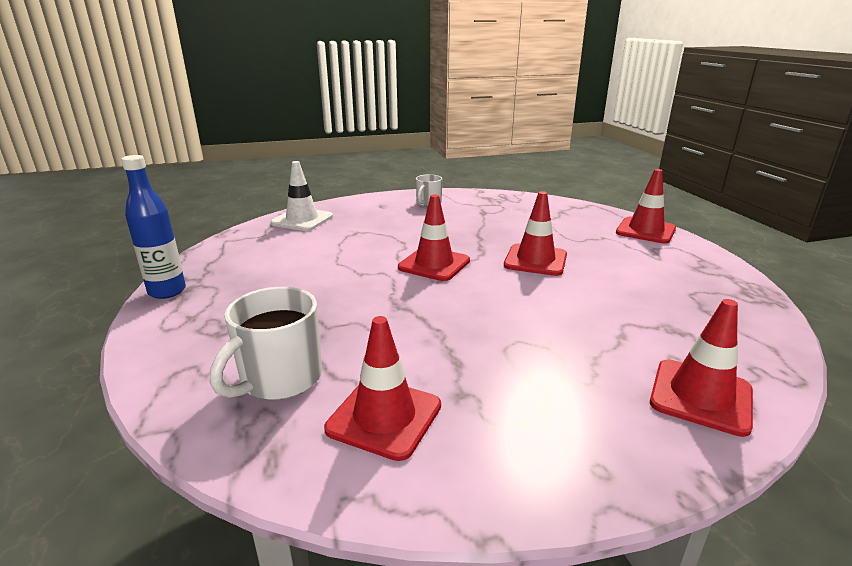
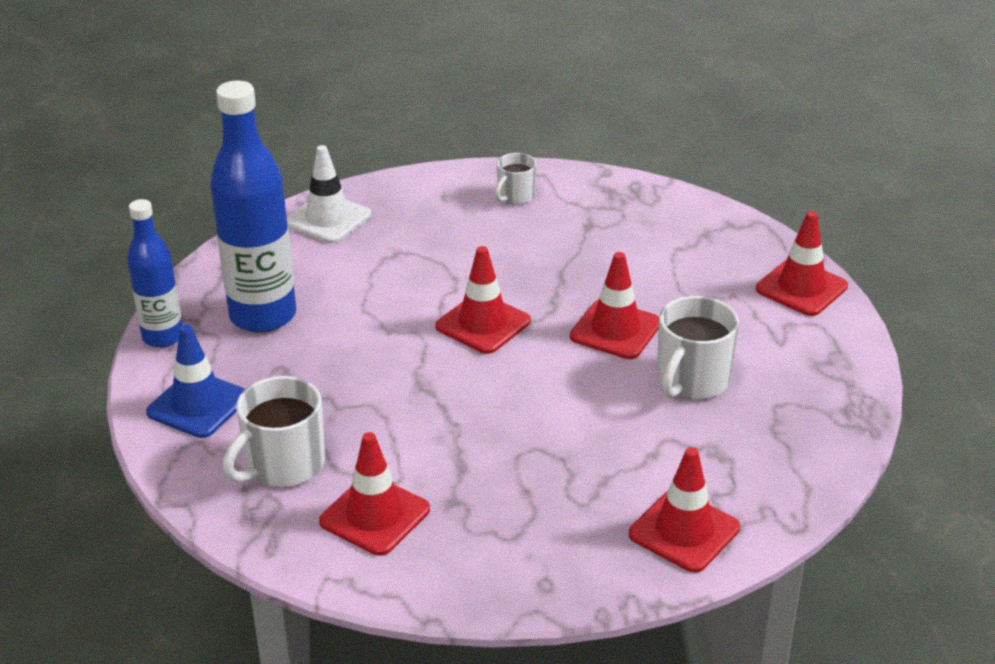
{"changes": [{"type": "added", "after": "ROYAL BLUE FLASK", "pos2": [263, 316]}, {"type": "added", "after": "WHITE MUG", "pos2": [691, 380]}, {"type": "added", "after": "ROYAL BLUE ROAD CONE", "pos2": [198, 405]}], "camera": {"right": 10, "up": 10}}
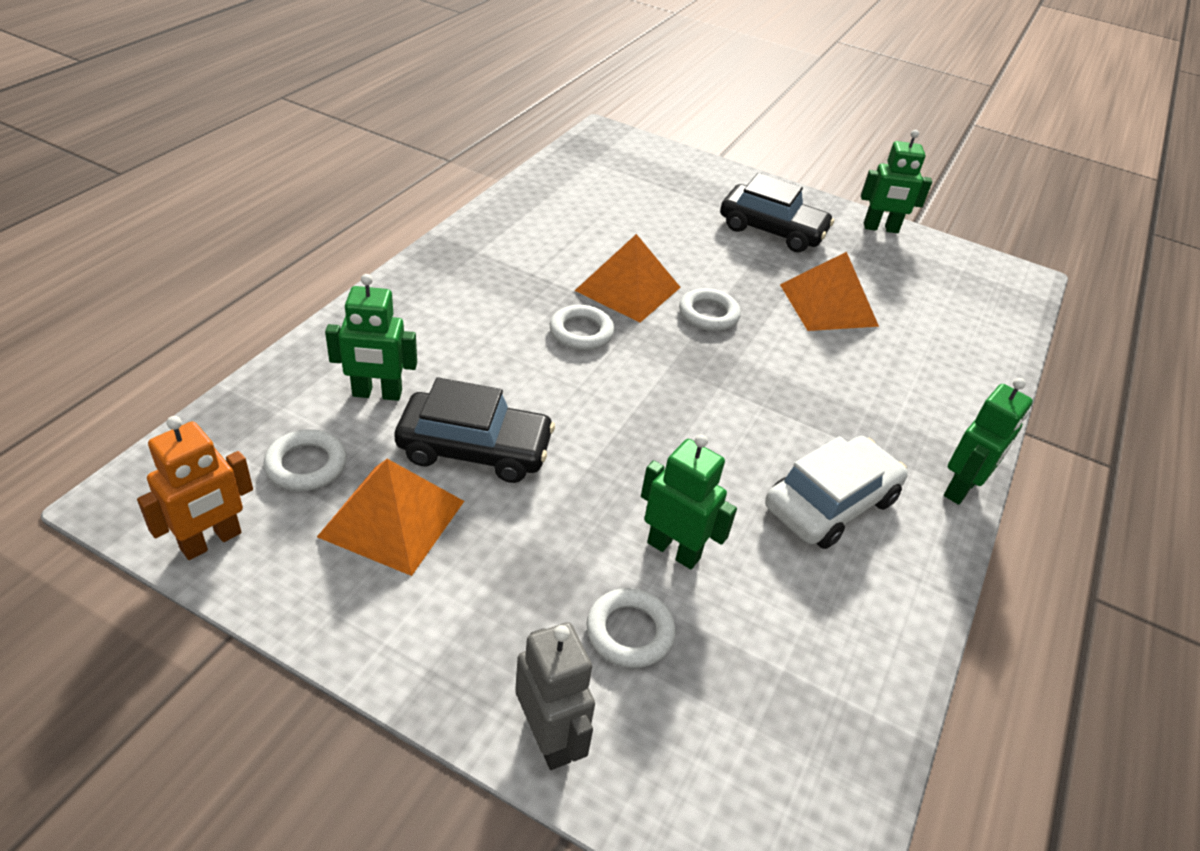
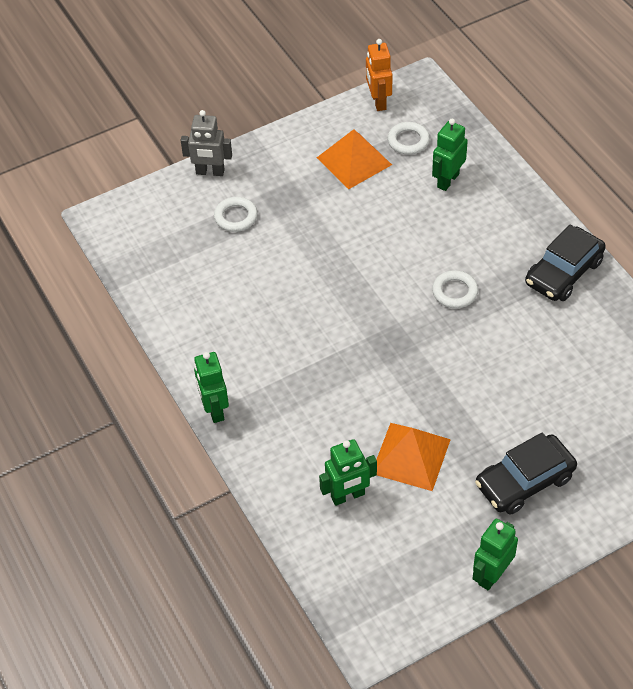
{"changes": [{"type": "removed", "before": "BRIGHT ORANGE PYRAMID", "pos1": [628, 289]}, {"type": "removed", "before": "WHITE HOOP", "pos1": [708, 314]}, {"type": "moved", "before": "JET-BLACK AUTOMOBILE", "pos1": [475, 449], "pos2": [563, 272]}, {"type": "moved", "before": "GREEN TOY ROBOT", "pos1": [674, 550], "pos2": [348, 496]}, {"type": "removed", "before": "WHITE AUTOMOBILE", "pos1": [831, 503]}], "camera": {"right": 130, "up": 10}}
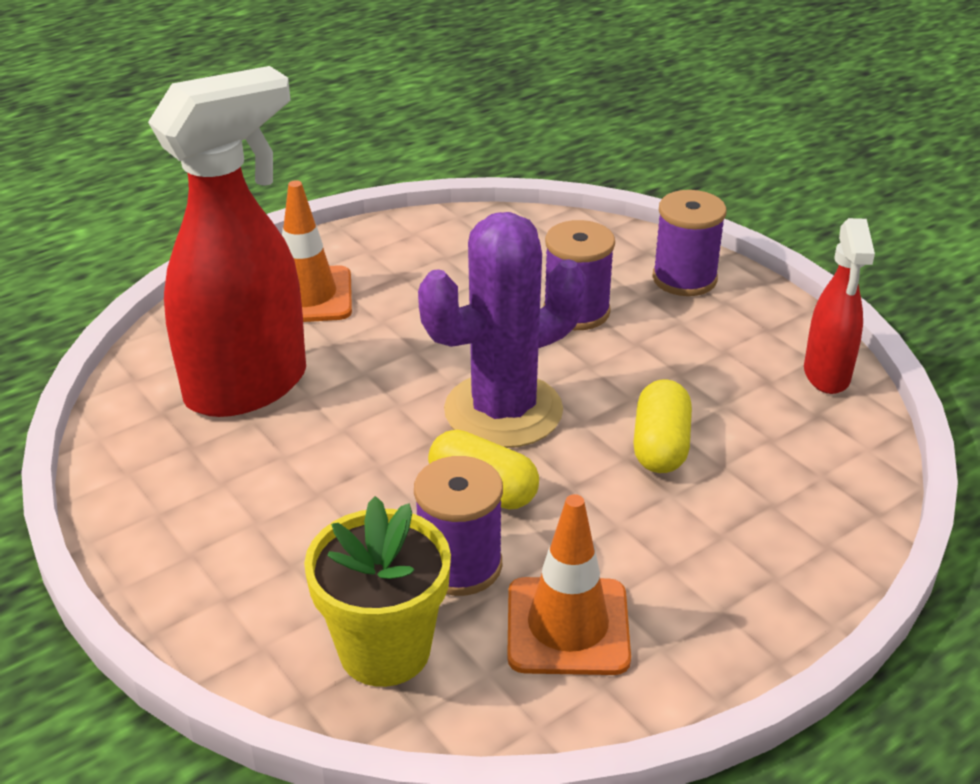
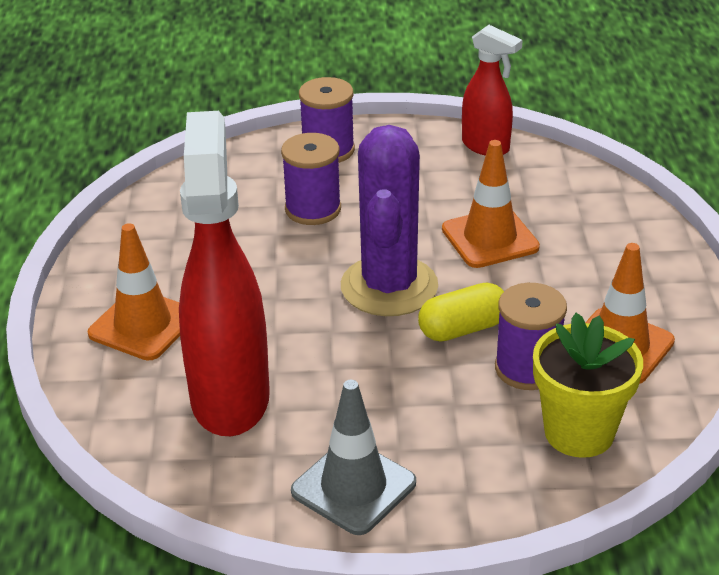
{"changes": [{"type": "replaced", "before": "BRIGHT YELLOW CAPSULE", "after": "BRIGHT ORANGE ROAD CONE", "pos1": [660, 446], "pos2": [490, 238]}, {"type": "added", "after": "GRAY ROAD CONE", "pos2": [353, 487]}], "camera": {"right": -55, "up": 0}}
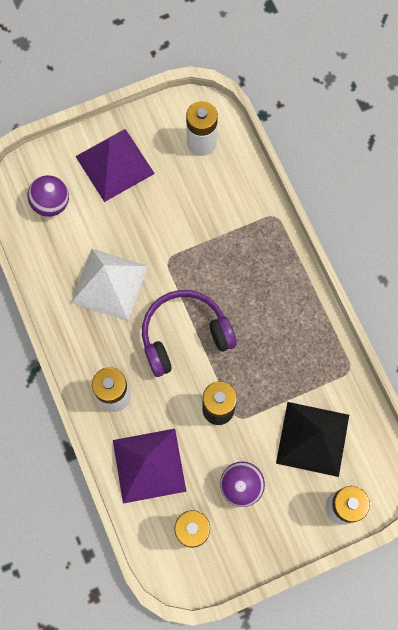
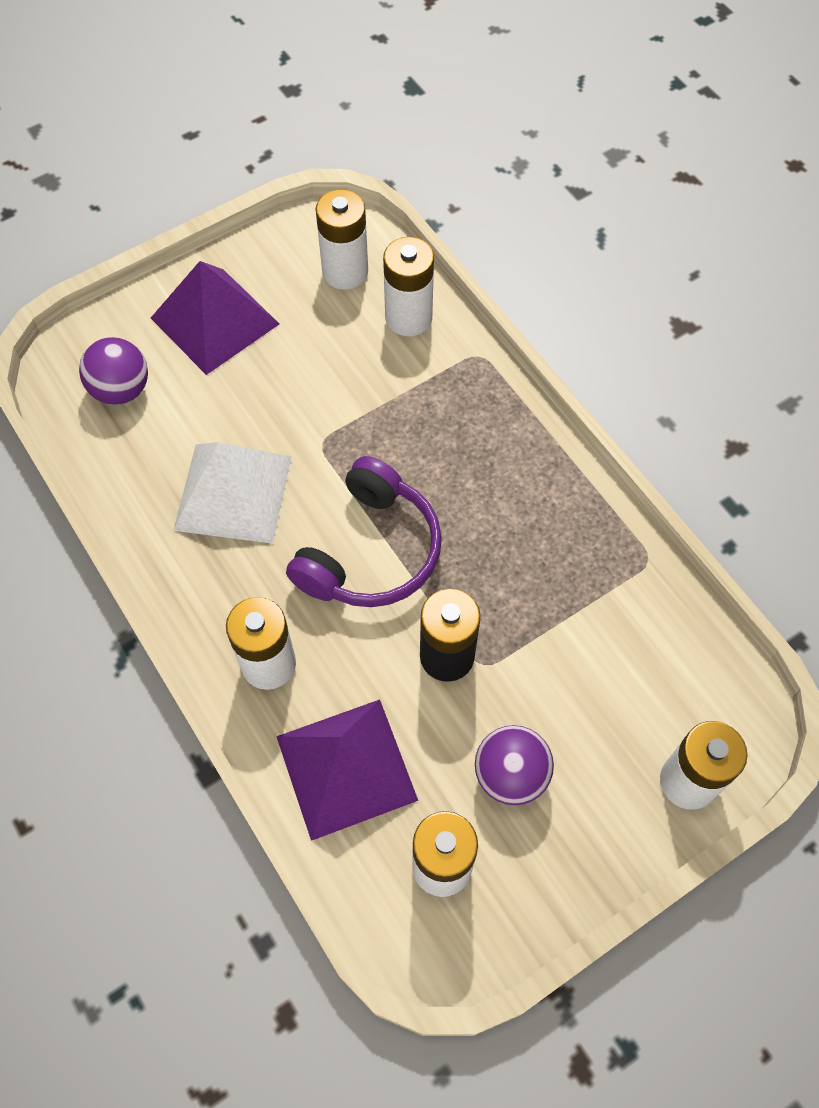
{"changes": [{"type": "turned", "before": "ROYAL PURPLE HEADPHONES", "pos1": [184, 336], "pos2": [369, 551], "turn": 150}, {"type": "removed", "before": "JET-BLACK PYRAMID", "pos1": [312, 438]}, {"type": "added", "after": "WHITE POWER CELL", "pos2": [408, 318]}], "camera": {"right": -10, "up": -10}}
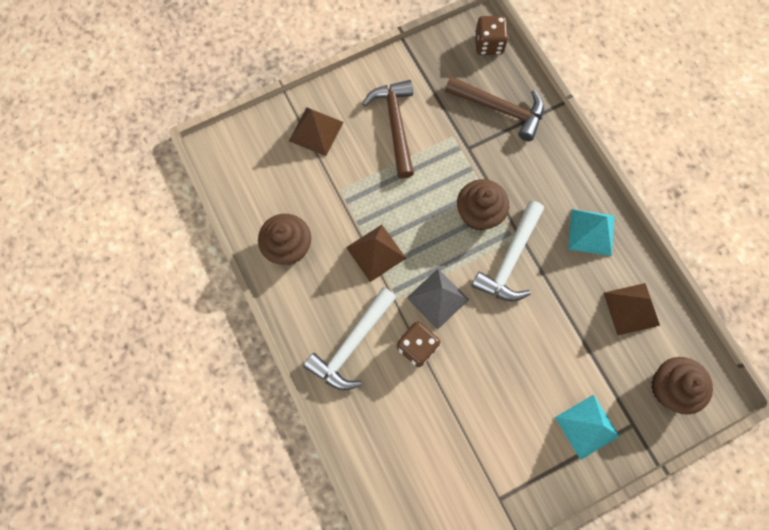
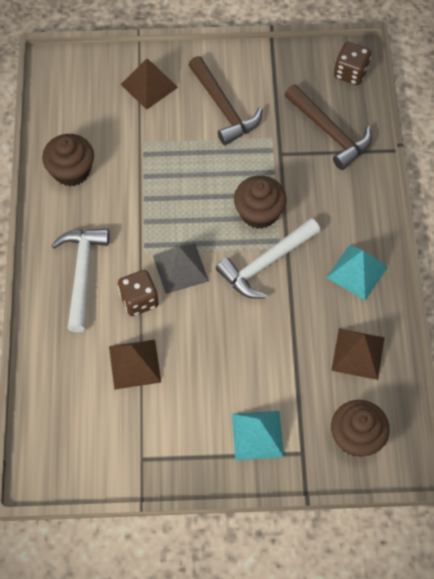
{"changes": [{"type": "turned", "before": "BROWN CLAW HAMMER", "pos1": [395, 125], "pos2": [224, 108], "turn": 135}, {"type": "moved", "before": "BROWN PYRAMID", "pos1": [376, 252], "pos2": [135, 364]}, {"type": "turned", "before": "WHITE CLAW HAMMER", "pos1": [352, 344], "pos2": [82, 273], "turn": 120}], "camera": {"right": 25, "up": -10}}
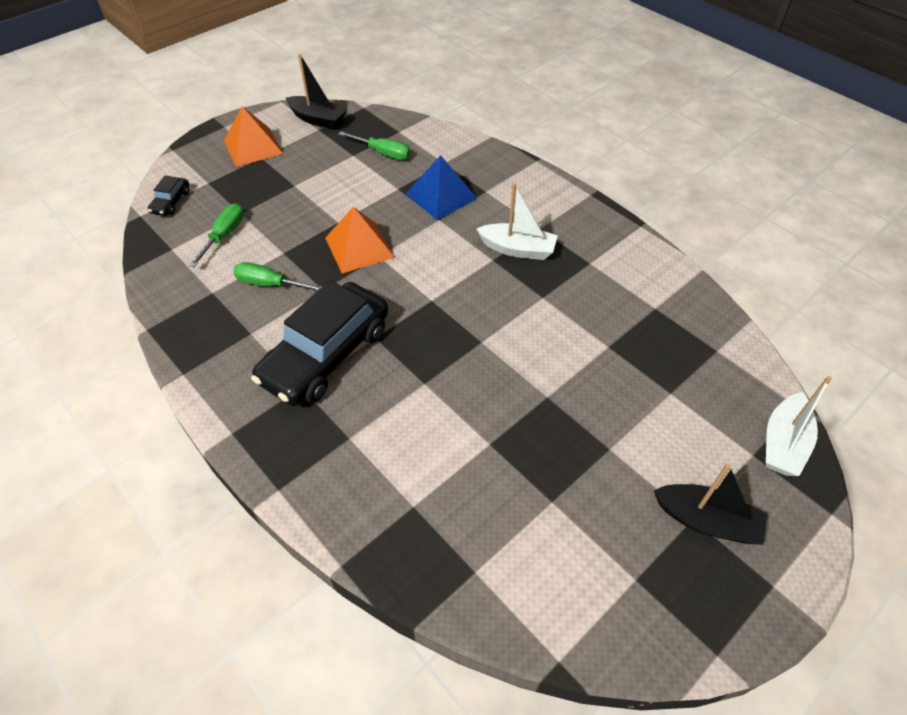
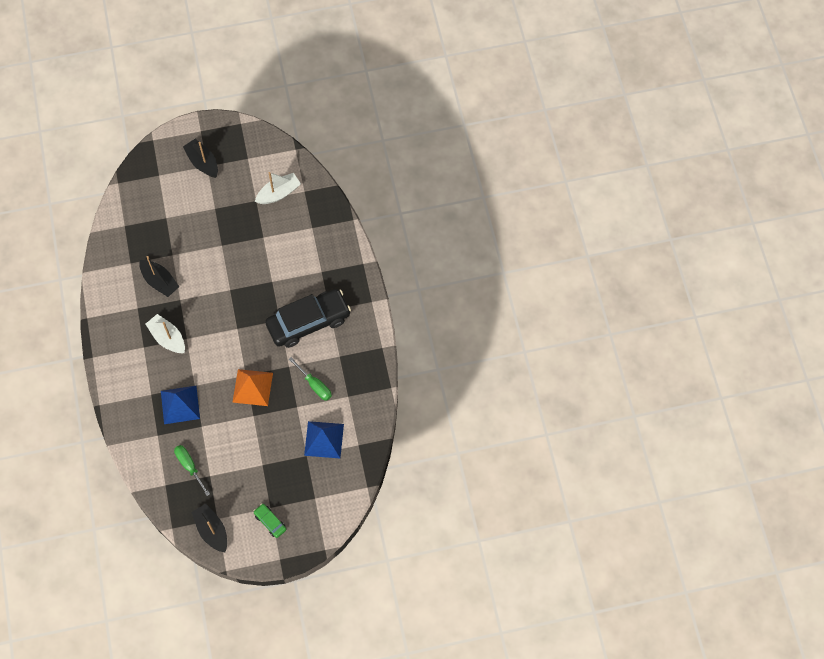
{"changes": [{"type": "replaced", "before": "BRIGHT ORANGE PYRAMID", "after": "GREEN AUTOMOBILE", "pos1": [253, 147], "pos2": [270, 522]}, {"type": "removed", "before": "JET-BLACK AUTOMOBILE", "pos1": [171, 202]}, {"type": "replaced", "before": "GREEN HAND SCREWDRIVER", "after": "ROYAL BLUE PYRAMID", "pos1": [224, 235], "pos2": [324, 439]}, {"type": "moved", "before": "WHITE TOY BOAT", "pos1": [783, 443], "pos2": [279, 193]}, {"type": "added", "after": "JET-BLACK TOY BOAT", "pos2": [160, 281]}], "camera": {"right": -150, "up": 15}}
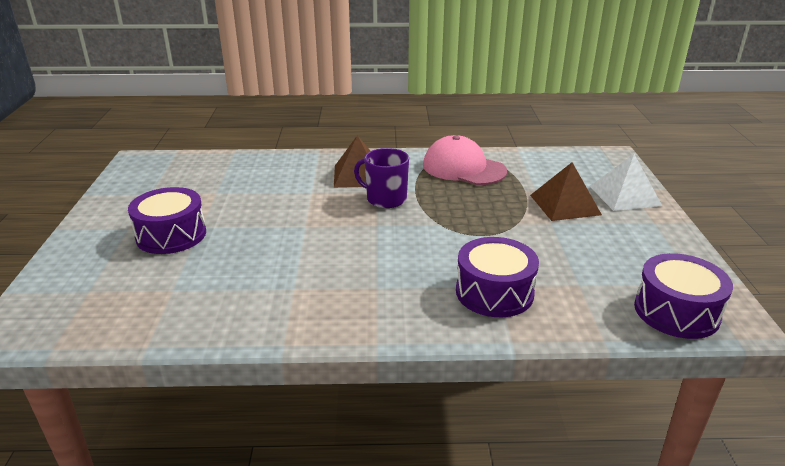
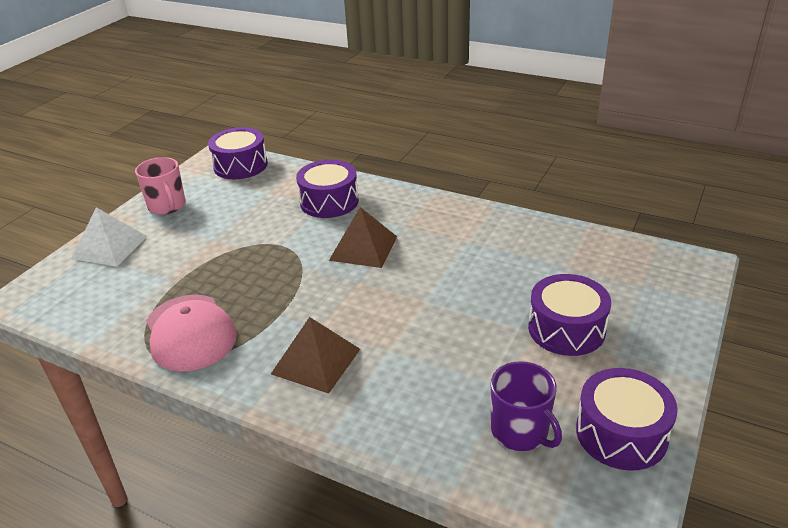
{"changes": [{"type": "moved", "before": "ROYAL PURPLE MUG", "pos1": [385, 199], "pos2": [520, 431]}, {"type": "moved", "before": "BROWN PYRAMID", "pos1": [564, 204], "pos2": [363, 248]}, {"type": "added", "after": "ROSY MUG", "pos2": [167, 206]}, {"type": "added", "after": "ROYAL PURPLE SNARE DRUM", "pos2": [621, 433]}], "camera": {"right": -150, "up": 5}}
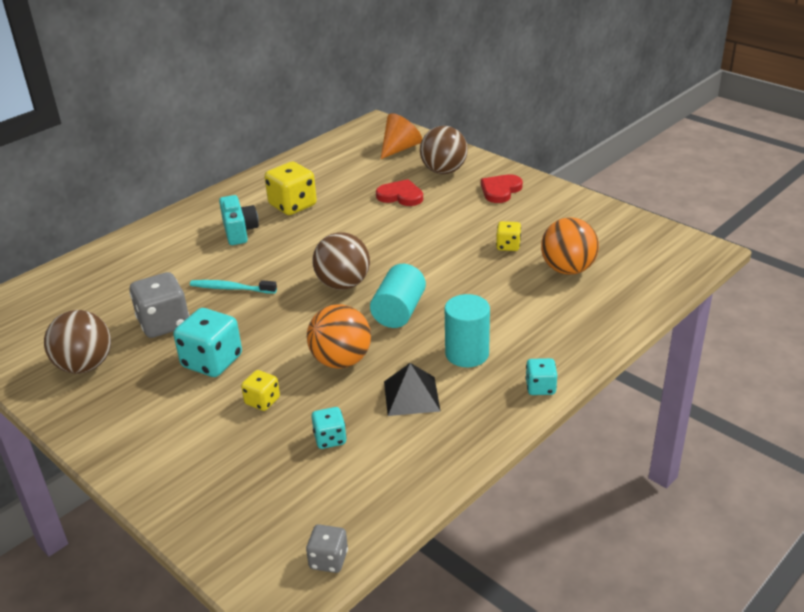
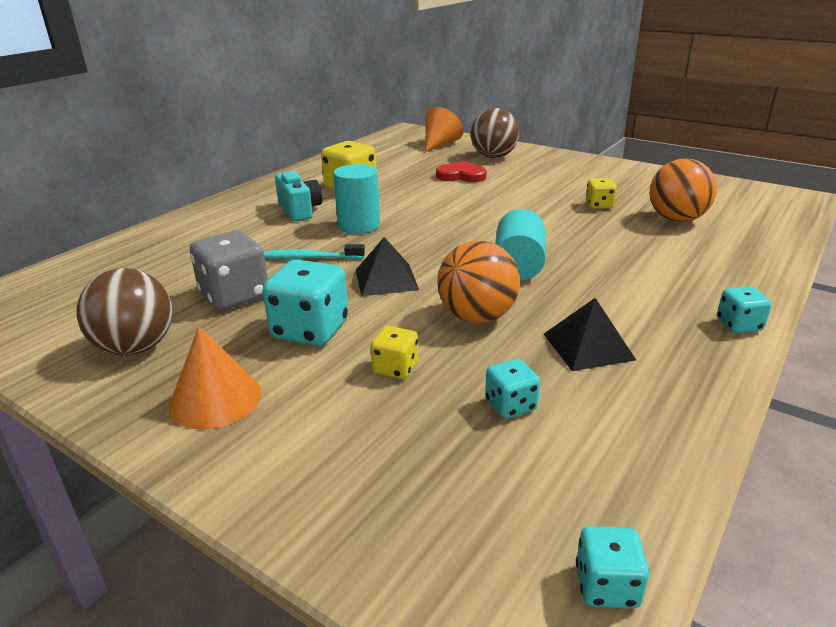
{"changes": [{"type": "removed", "before": "RED LOVE HEART", "pos1": [500, 190]}, {"type": "removed", "before": "BROWN BALL", "pos1": [343, 284]}, {"type": "moved", "before": "TEAL SOLID CYLINDER", "pos1": [467, 354], "pos2": [359, 225]}, {"type": "recoloured", "before": "GRAY DICE", "after": "TEAL DICE", "pos1": [328, 560], "pos2": [606, 586]}, {"type": "added", "after": "JET-BLACK PYRAMID", "pos2": [386, 279]}, {"type": "added", "after": "BRIGHT ORANGE CONE SHAPE", "pos2": [215, 399]}], "camera": {"right": -10, "up": -5}}
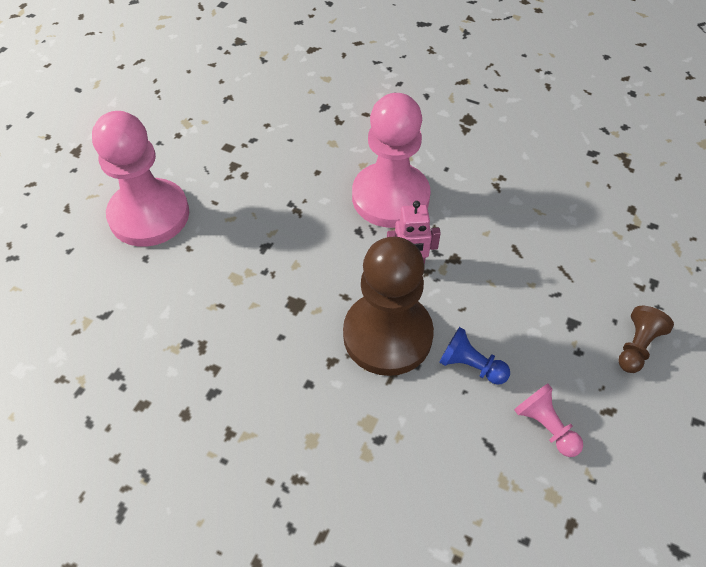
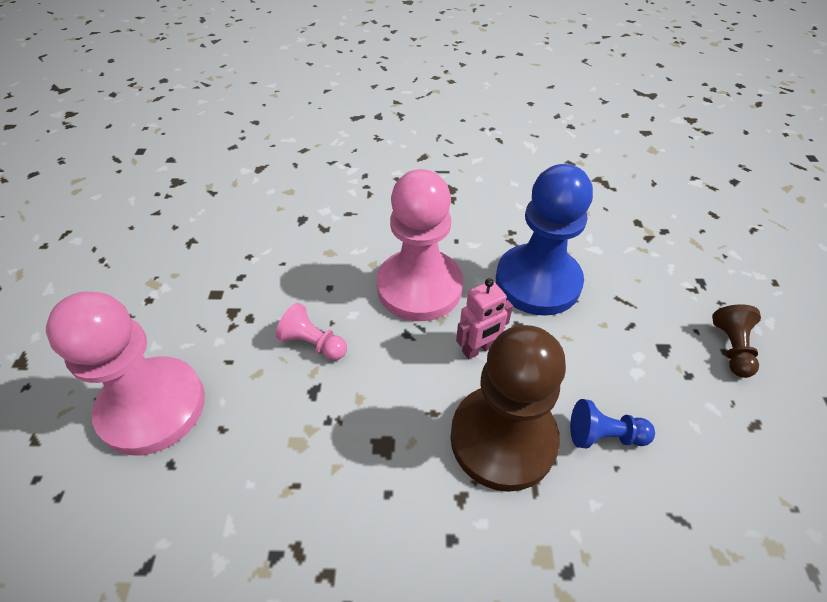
{"changes": [{"type": "moved", "before": "ROSY CHESS PAWN", "pos1": [545, 426], "pos2": [313, 343]}, {"type": "added", "after": "ROYAL BLUE CHESS PAWN", "pos2": [537, 282]}], "camera": {"right": -25, "up": -5}}
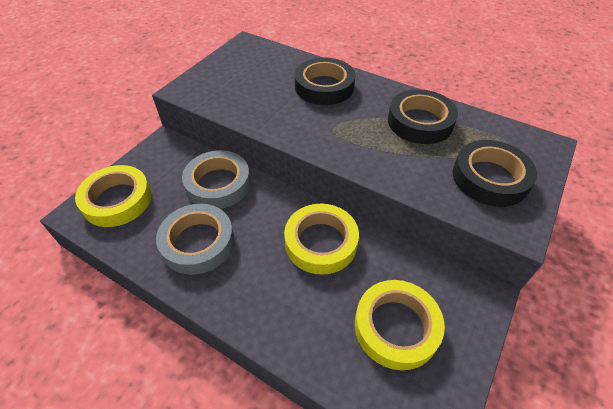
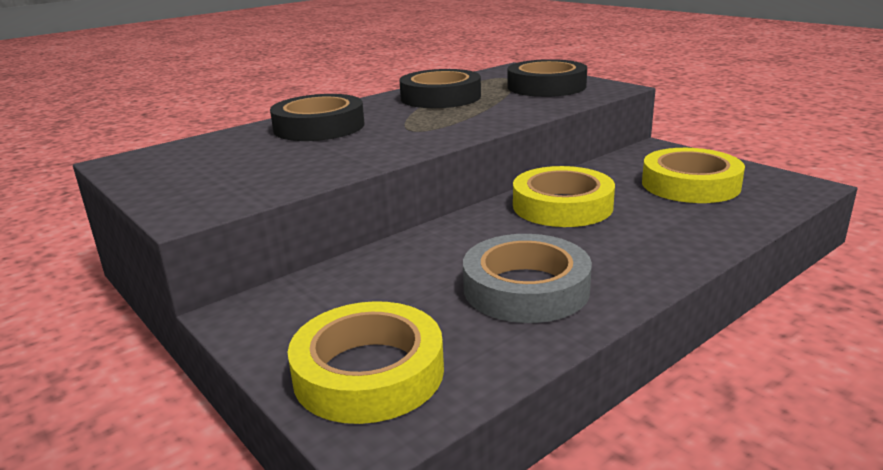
{"changes": [{"type": "removed", "before": "GRAY ROLL OF TAPE", "pos1": [218, 184]}], "camera": {"right": -70, "up": -25}}
